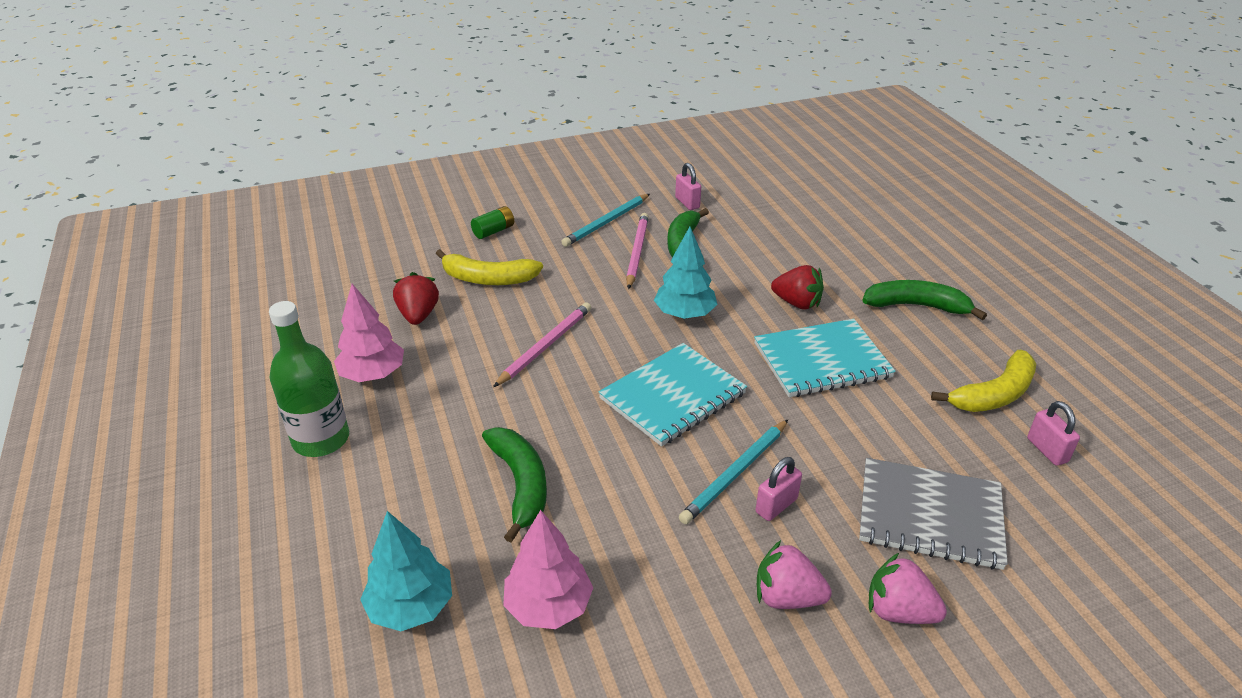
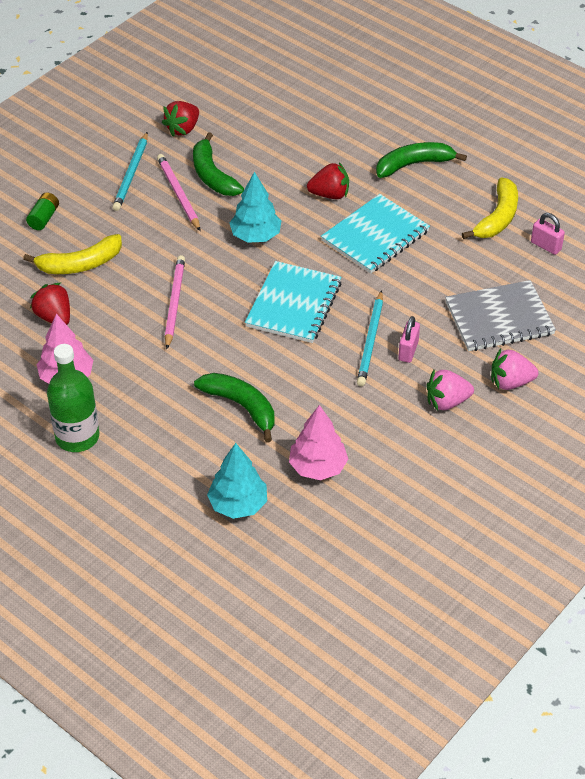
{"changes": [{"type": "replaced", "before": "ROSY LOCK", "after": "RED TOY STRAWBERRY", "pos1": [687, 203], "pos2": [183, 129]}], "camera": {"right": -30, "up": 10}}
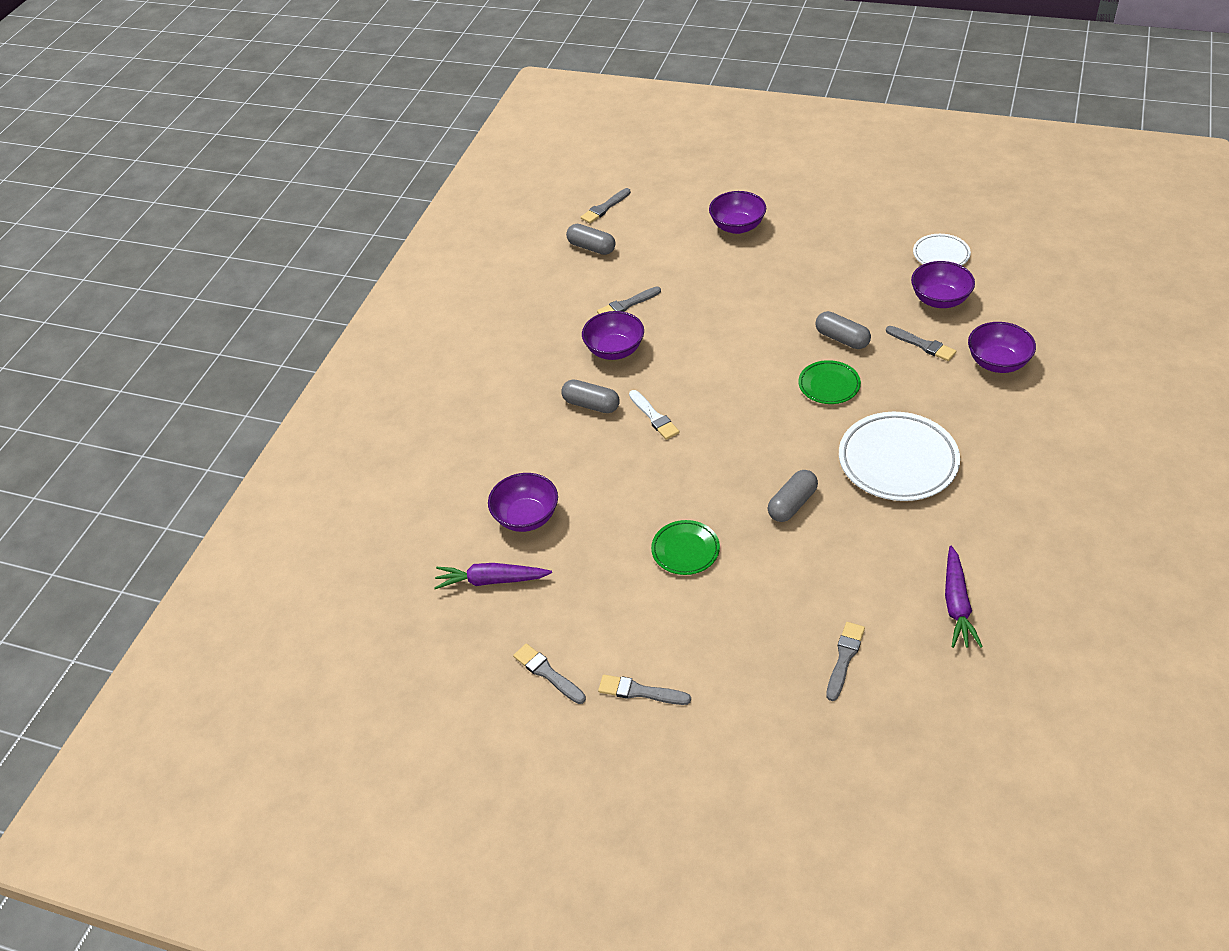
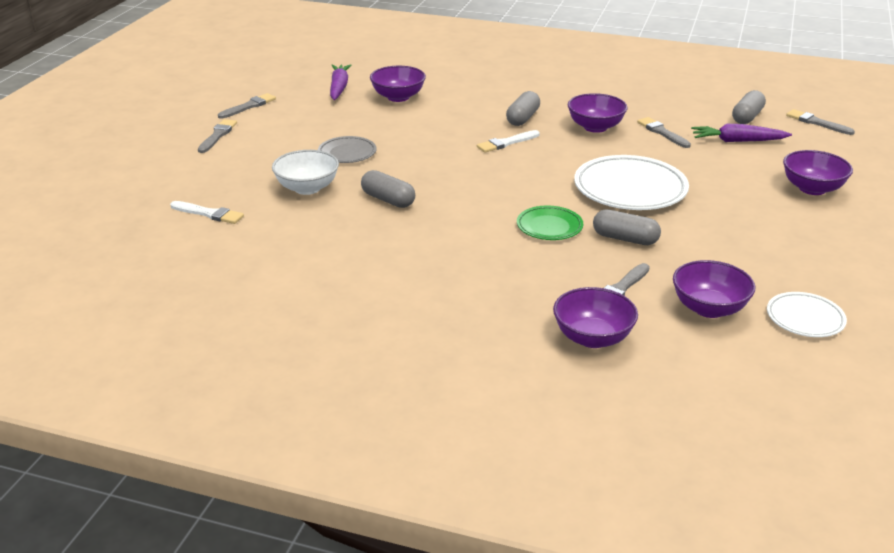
{"changes": [{"type": "turned", "before": "GRAY CAPSULE", "pos1": [842, 339], "pos2": [625, 239], "turn": 75}, {"type": "moved", "before": "WHITE FLAT DISH", "pos1": [897, 461], "pos2": [630, 189]}, {"type": "recoloured", "before": "GREEN FLAT DISH", "after": "GRAY FLAT DISH", "pos1": [685, 550], "pos2": [347, 153]}, {"type": "moved", "before": "ROYAL PURPLE TOY CARROT", "pos1": [956, 604], "pos2": [737, 141]}, {"type": "recoloured", "before": "GRAY PAINT BRUSH", "after": "WHITE PAINT BRUSH", "pos1": [844, 658], "pos2": [209, 214]}, {"type": "added", "after": "WHITE DEEP DISH", "pos2": [307, 188]}], "camera": {"right": 85, "up": -15}}
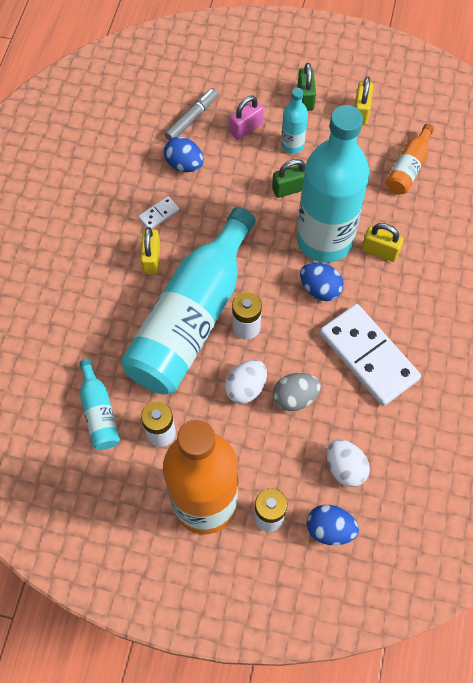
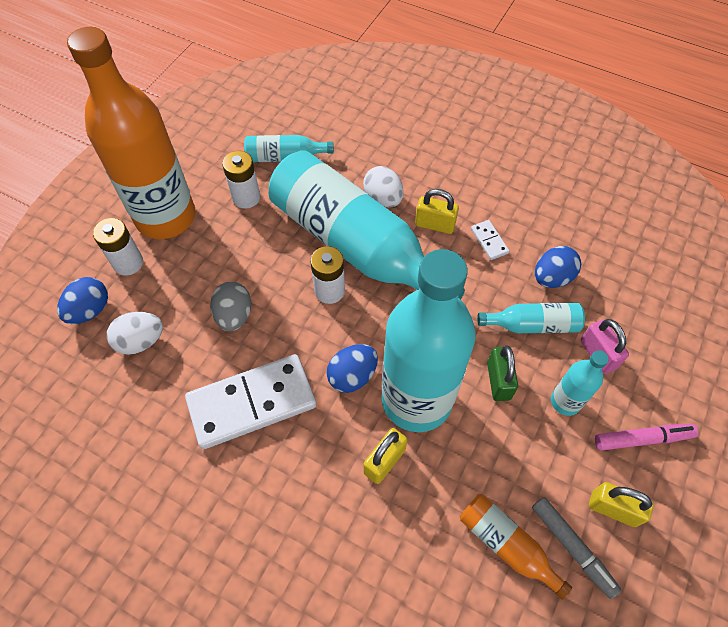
{"changes": [{"type": "replaced", "before": "GREEN LOCK", "after": "ROSY MARKER PEN", "pos1": [305, 98], "pos2": [642, 439]}, {"type": "moved", "before": "GRAY MARKER PEN", "pos1": [192, 118], "pos2": [572, 548]}, {"type": "moved", "before": "WHITE TOY EGG", "pos1": [246, 388], "pos2": [383, 198]}, {"type": "added", "after": "TEAL FLASK", "pos2": [533, 325]}], "camera": {"right": 105, "up": -5}}
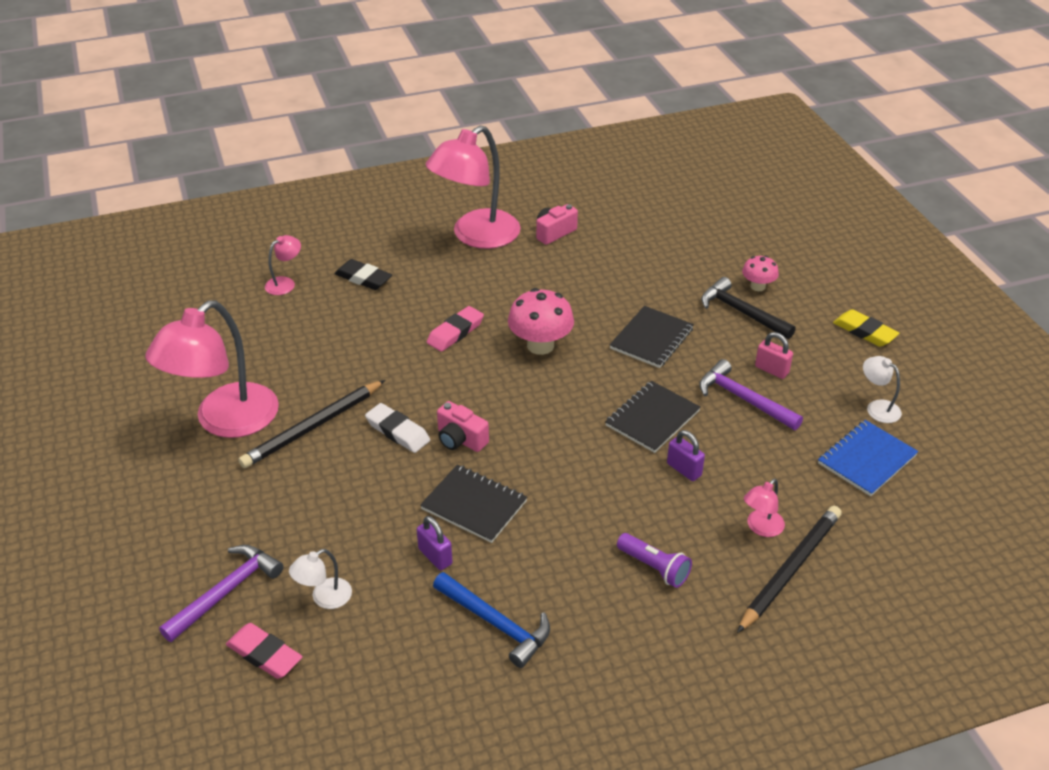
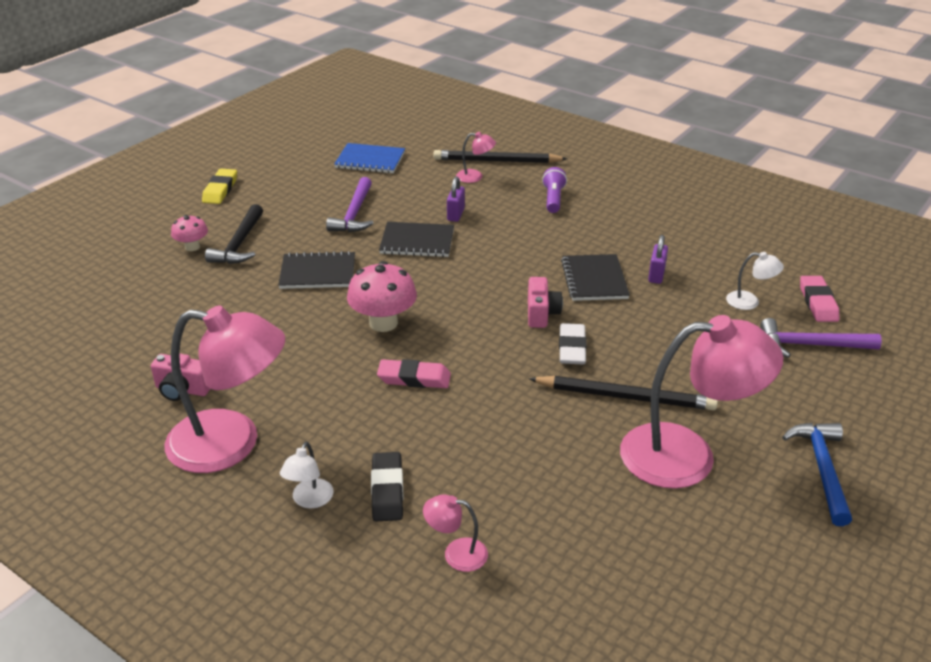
{"changes": [{"type": "removed", "before": "ROSY LOCK", "pos1": [771, 370]}, {"type": "moved", "before": "WHITE DESK LAMP", "pos1": [877, 407], "pos2": [309, 500]}, {"type": "moved", "before": "ROYAL BLUE CLAW HAMMER", "pos1": [496, 624], "pos2": [822, 469]}], "camera": {"right": -125, "up": -5}}
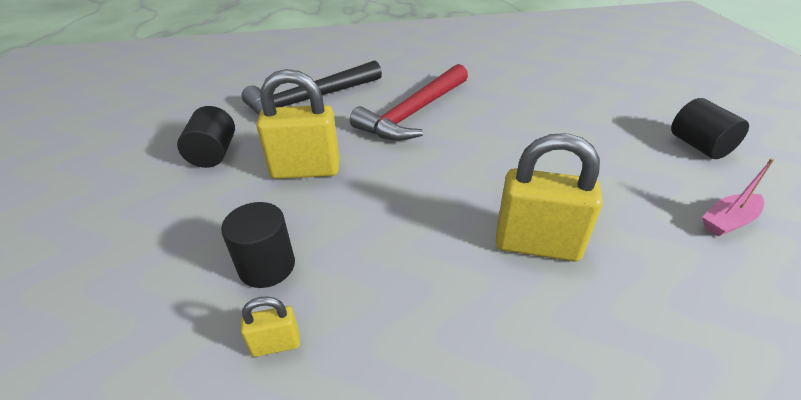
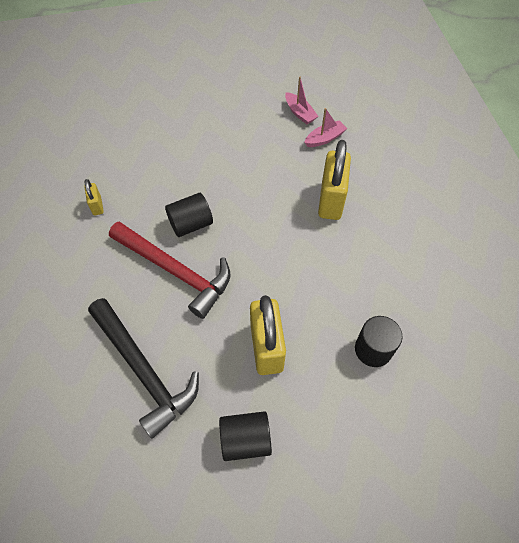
{"changes": [{"type": "moved", "before": "JET-BLACK SOLID CYLINDER", "pos1": [699, 146], "pos2": [191, 224]}, {"type": "moved", "before": "BRIGHT YELLOW LOCK", "pos1": [276, 344], "pos2": [97, 206]}, {"type": "added", "after": "ROSY TOY BOAT", "pos2": [324, 139]}], "camera": {"right": -95, "up": 20}}
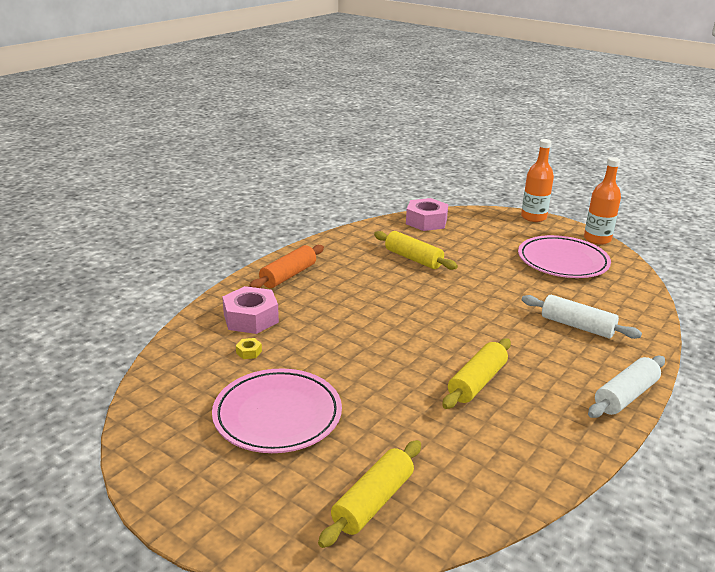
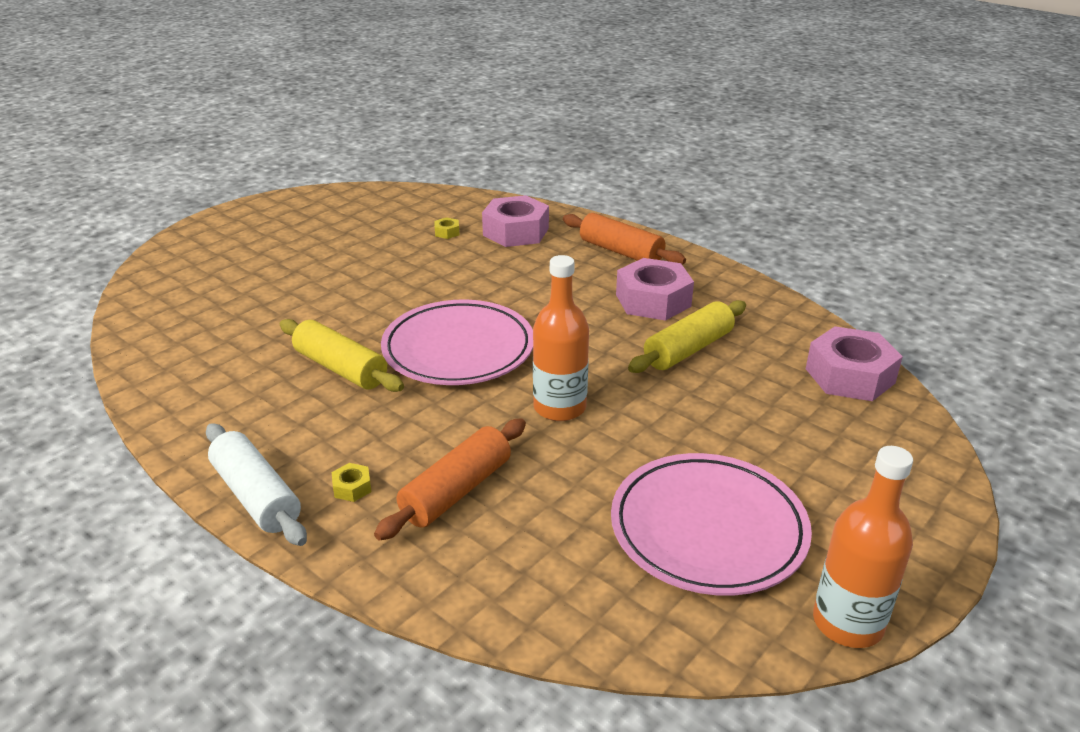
{"changes": [{"type": "moved", "before": "BRIGHT ORANGE FLASK", "pos1": [533, 217], "pos2": [559, 407]}, {"type": "recoloured", "before": "WHITE DOUGH ROLLER", "after": "BRIGHT ORANGE DOUGH ROLLER", "pos1": [577, 326], "pos2": [456, 491]}, {"type": "moved", "before": "ROSY FLAT DISH", "pos1": [277, 415], "pos2": [458, 349]}, {"type": "removed", "before": "BRIGHT YELLOW DOUGH ROLLER", "pos1": [373, 502]}, {"type": "added", "after": "ROSY NUT", "pos2": [653, 300]}, {"type": "added", "after": "BRIGHT YELLOW NUT", "pos2": [352, 487]}], "camera": {"right": 95, "up": 5}}
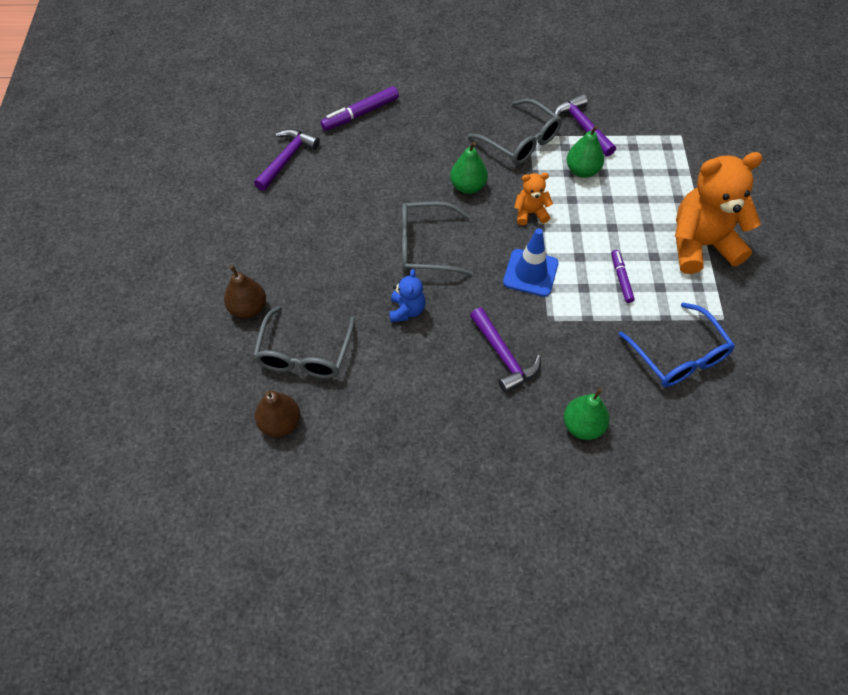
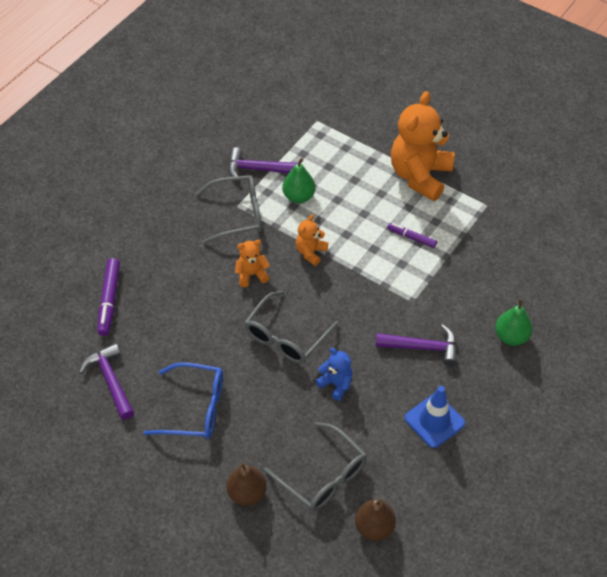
{"changes": [{"type": "replaced", "before": "GREEN PEAR", "after": "BRIGHT ORANGE STUFFED BEAR", "pos1": [468, 186], "pos2": [251, 274]}, {"type": "moved", "before": "ROYAL BLUE ROAD CONE", "pos1": [530, 273], "pos2": [434, 421]}, {"type": "moved", "before": "ROYAL BLUE SPECTACLES", "pos1": [679, 356], "pos2": [195, 408]}], "camera": {"right": -55, "up": -5}}
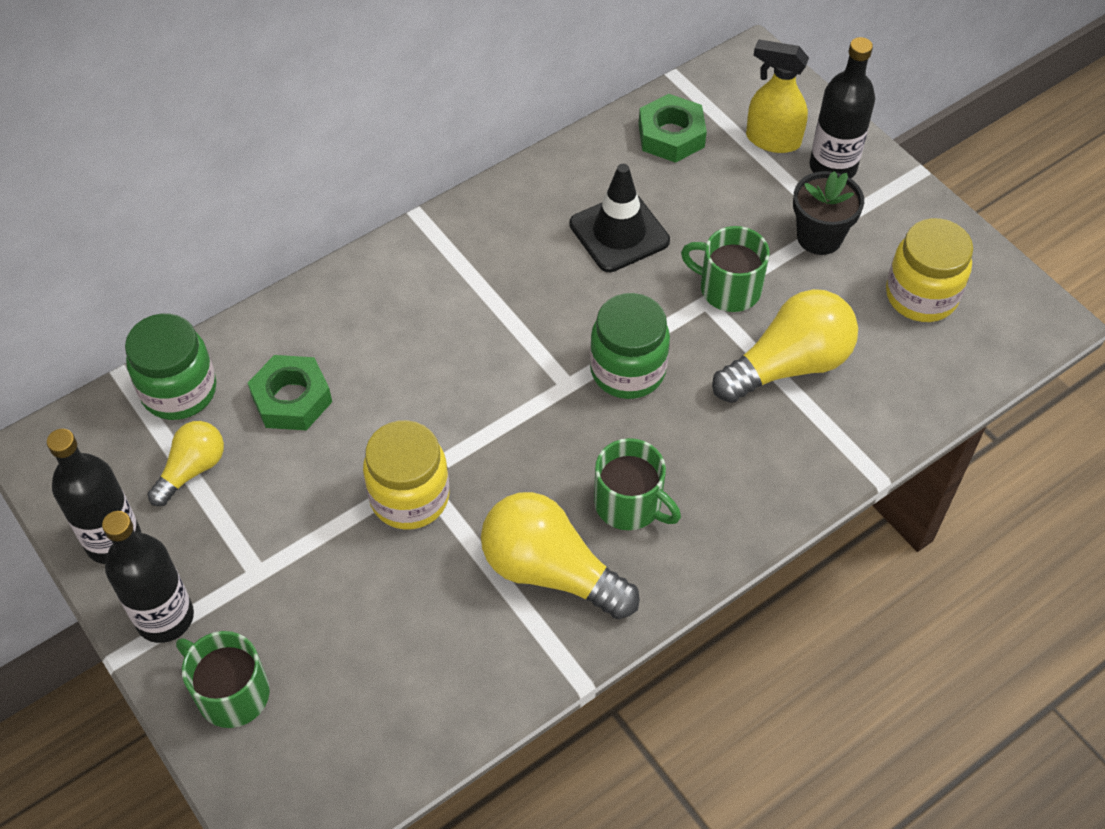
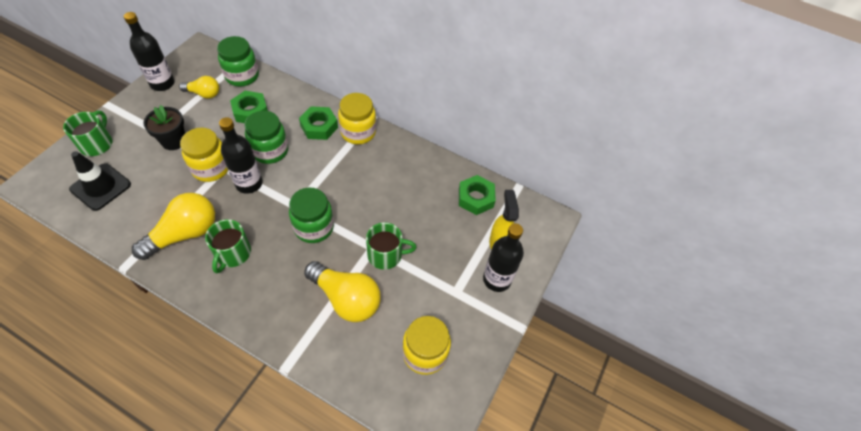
{"changes": [{"type": "moved", "before": "JET-BLACK ROAD CONE", "pos1": [619, 233], "pos2": [101, 187]}, {"type": "moved", "before": "JET-BLACK POTTED PLANT", "pos1": [819, 237], "pos2": [174, 141]}, {"type": "turned", "before": "GREEN MUG", "pos1": [728, 288], "pos2": [386, 255], "turn": 90}, {"type": "turned", "before": "BRIGHT YELLOW LIGHTBULB", "pos1": [551, 571], "pos2": [184, 234], "turn": 45}, {"type": "moved", "before": "JET-BLACK FLASK", "pos1": [165, 617], "pos2": [249, 183]}, {"type": "added", "after": "BRIGHT YELLOW JAM JAR", "pos2": [358, 132]}, {"type": "added", "after": "GREEN NUT", "pos2": [319, 126]}, {"type": "added", "after": "GREEN JAM JAR", "pos2": [270, 151]}], "camera": {"right": 60, "up": 0}}
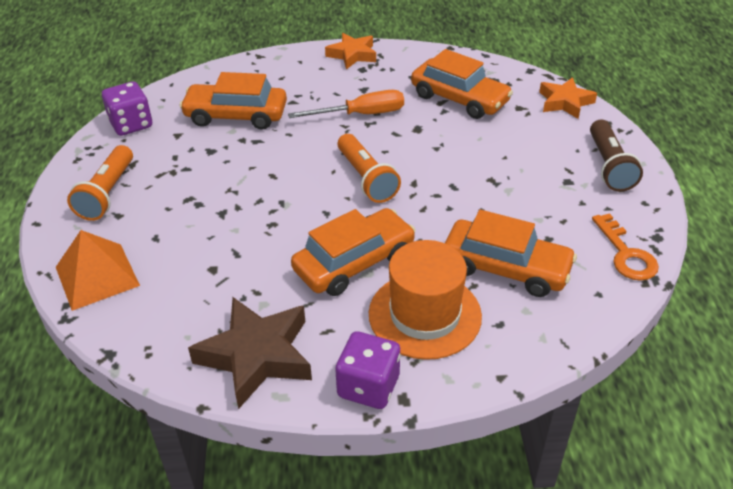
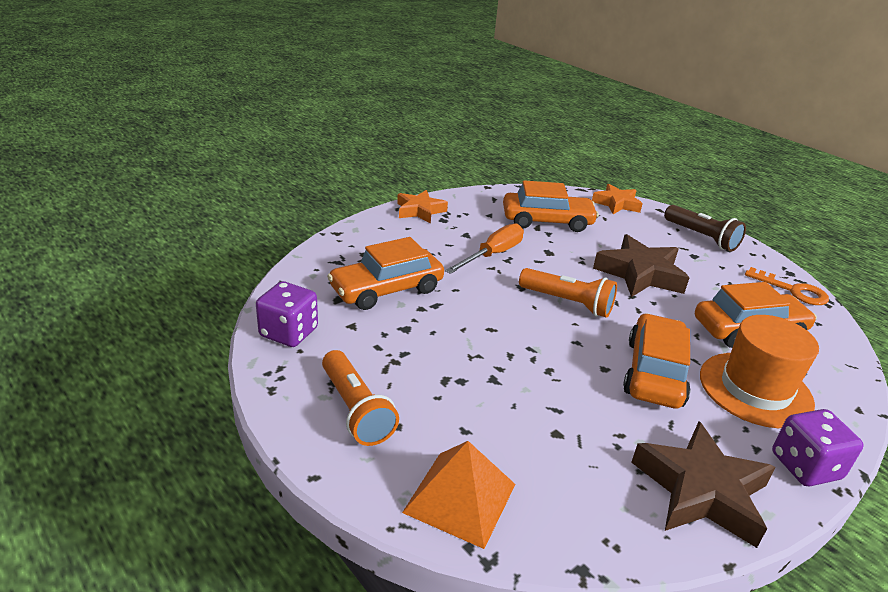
{"changes": [{"type": "added", "after": "BROWN STAR SHAPE", "pos2": [640, 274]}], "camera": {"right": -40, "up": -10}}
